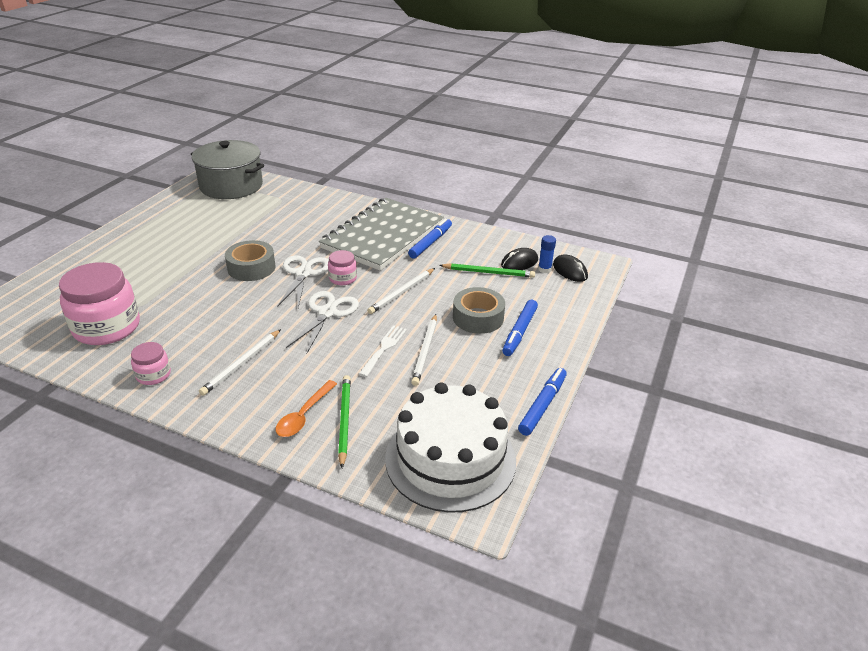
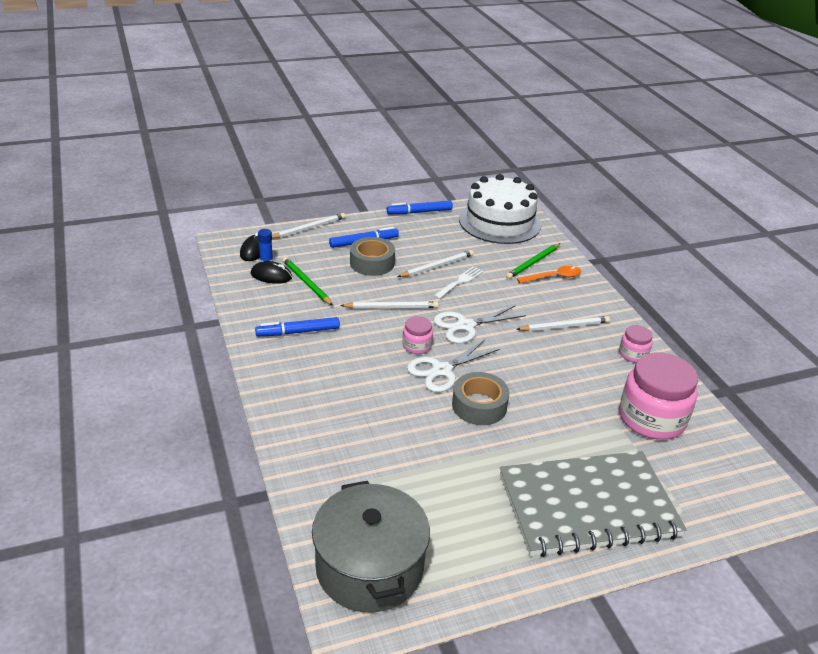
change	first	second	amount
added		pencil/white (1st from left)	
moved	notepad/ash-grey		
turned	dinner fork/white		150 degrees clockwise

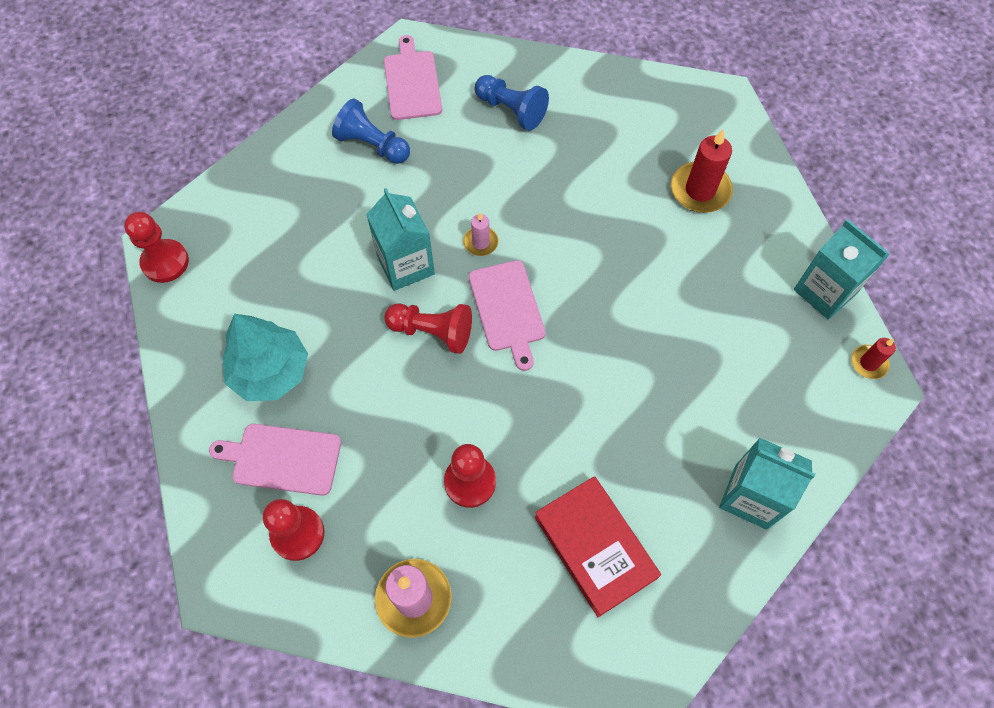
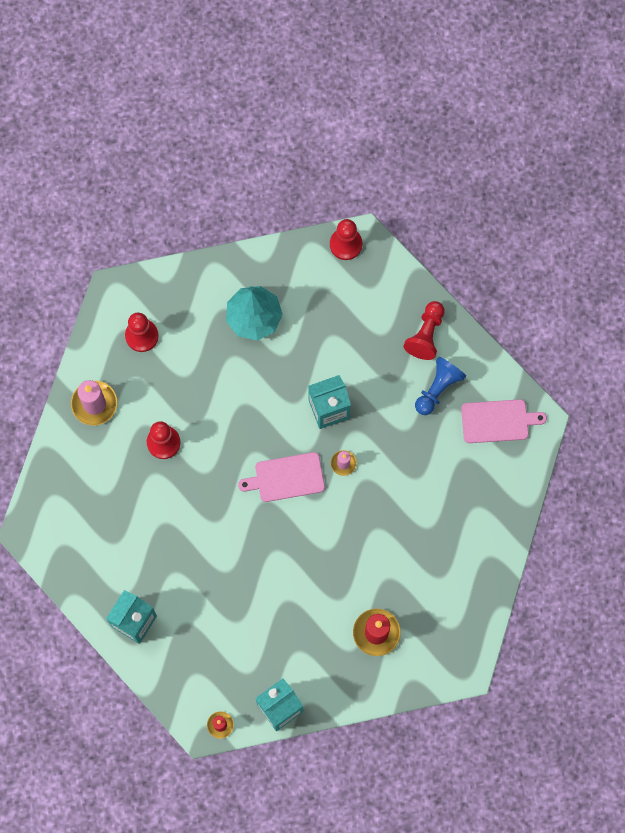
change	first	second	amount
removed	bread board/pink (1st from left)		
removed	game pawn/royal blue (2nd from left)		
removed	hardcover/scarlet		
moved	game pawn/scarlet (3rd from left in the first image)	game pawn/scarlet (4th from left)	

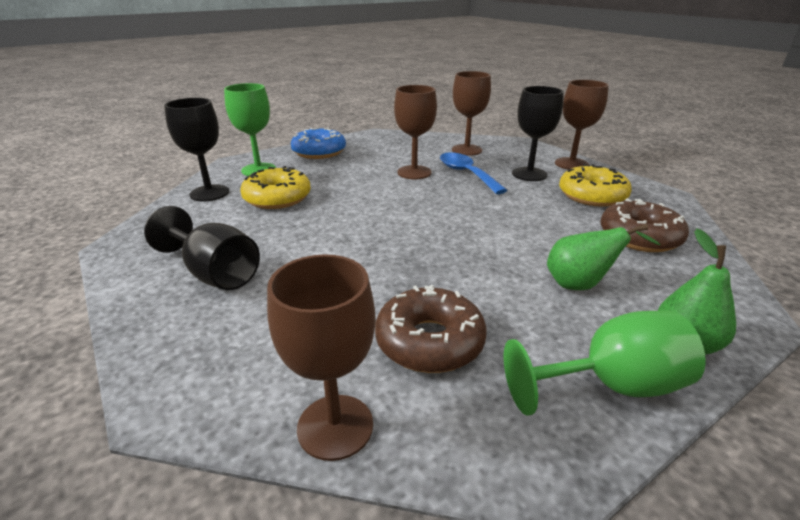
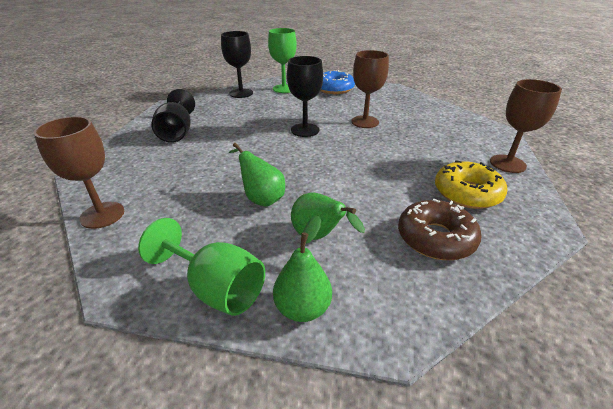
change	first	second	amount
removed	donut/golden (1st from left)		
removed	donut/dark brown (1st from left)		
removed	spoon/royal blue		
removed	chalice/dark brown (3rd from left)		
added		toy pear/green (1st from left)	
moved	chalice/ebony (3rd from left)		

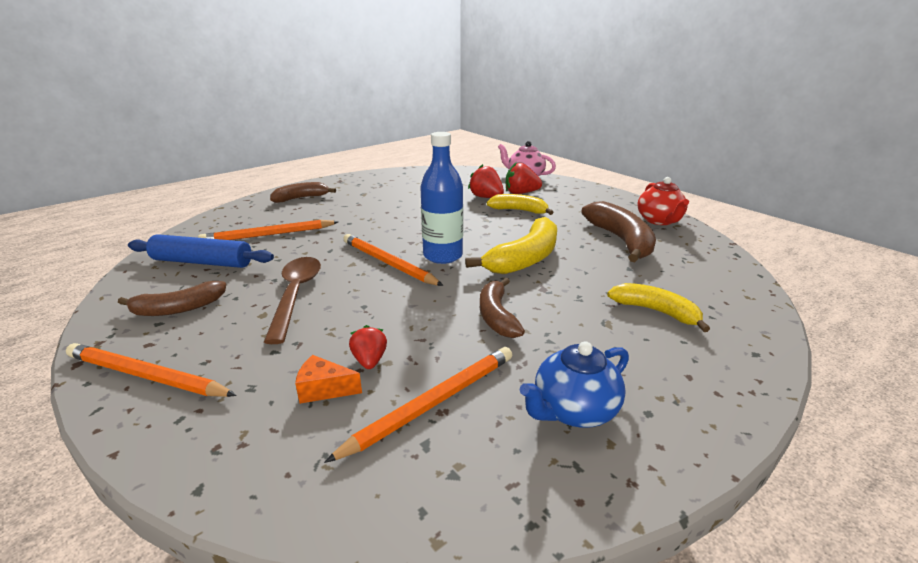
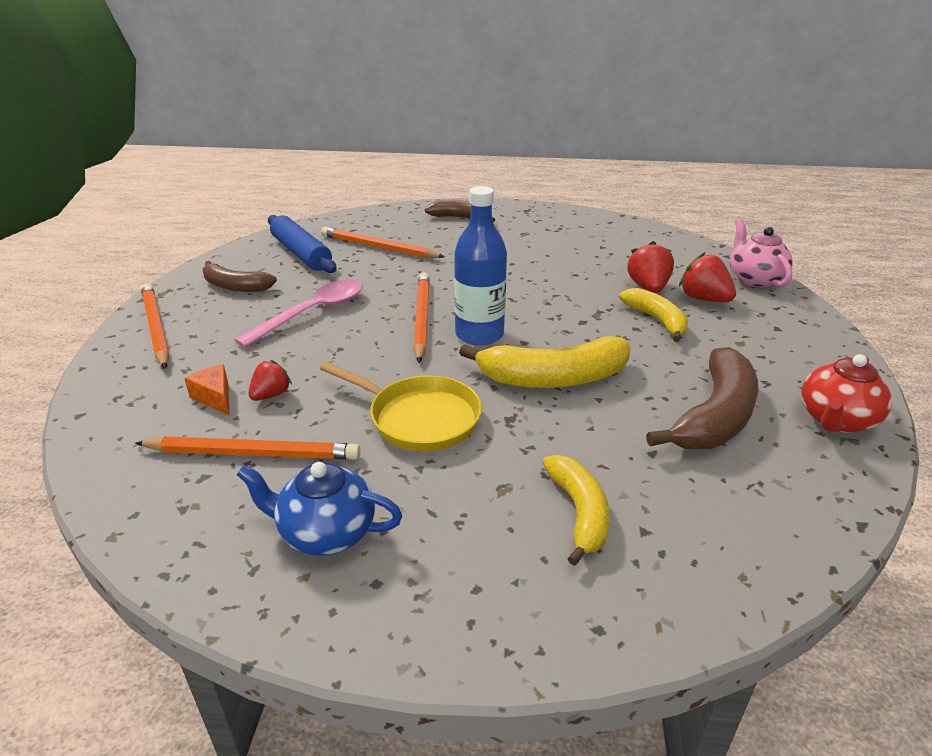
change	first	second	amount
replaced	banana/dark brown (3rd from left)	frying pan/golden	
recoloured	spoon/dark brown	spoon/pink	

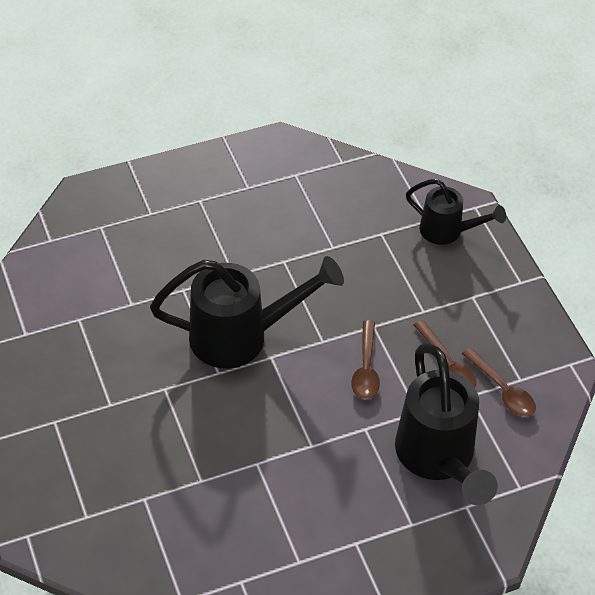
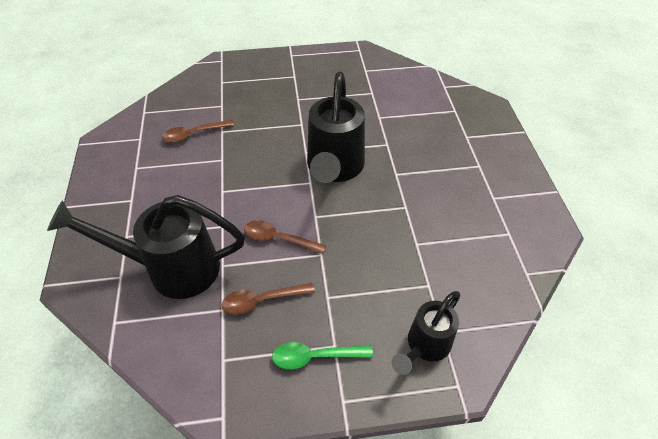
change	first	second	amount
added		spoon/green	
moved	spoon/dark brown (3rd from left in the first image)	spoon/dark brown (1st from left)	

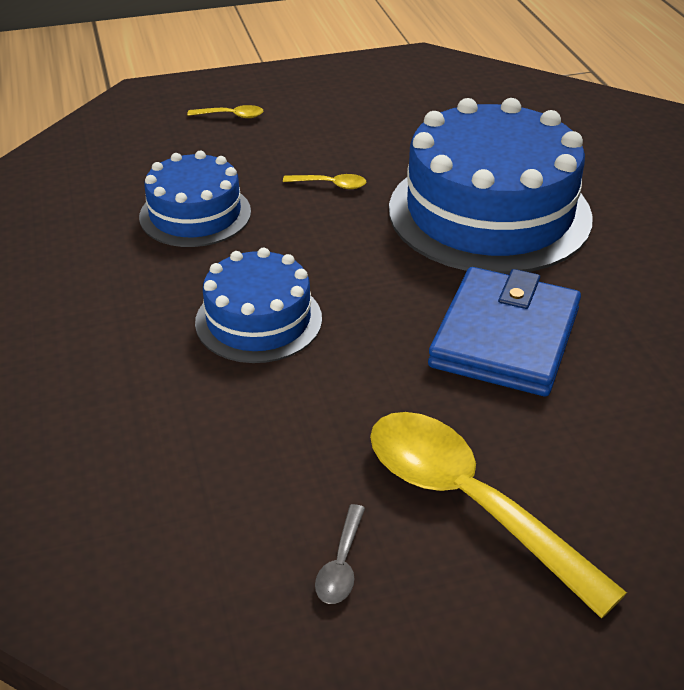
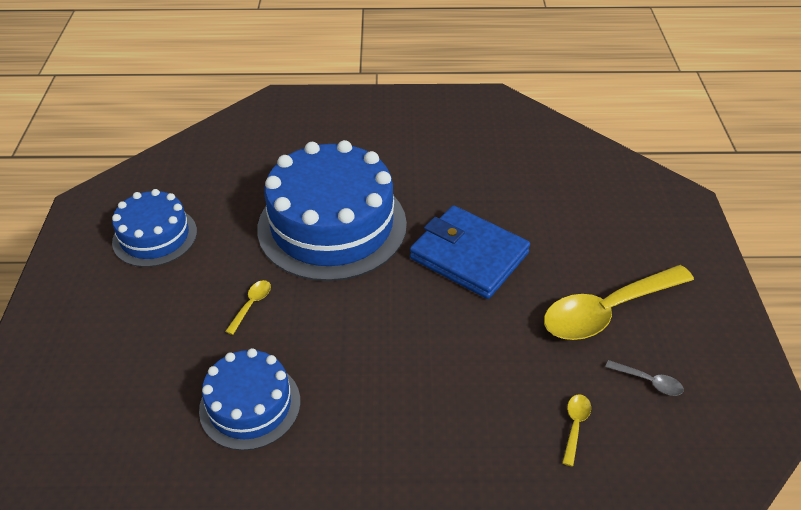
change	first	second	amount
moved	spoon/golden (1st from left in the first image)	spoon/golden (2nd from left)	
moved	layer cake/royal blue (2nd from left in the first image)	layer cake/royal blue (1st from left)	

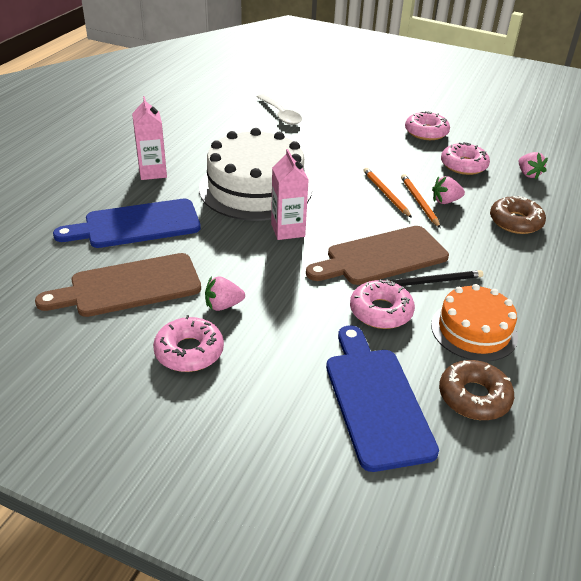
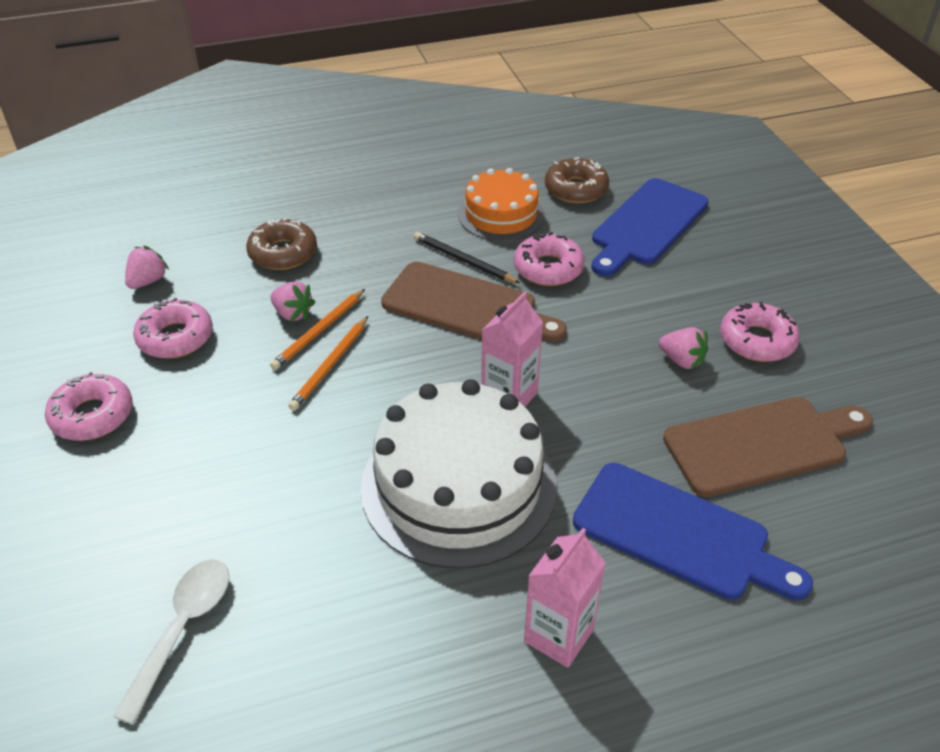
change	first	second	amount
turned	bread board/dark brown (1st from left in the first image)	bread board/dark brown (2nd from left)	45 degrees counterclockwise

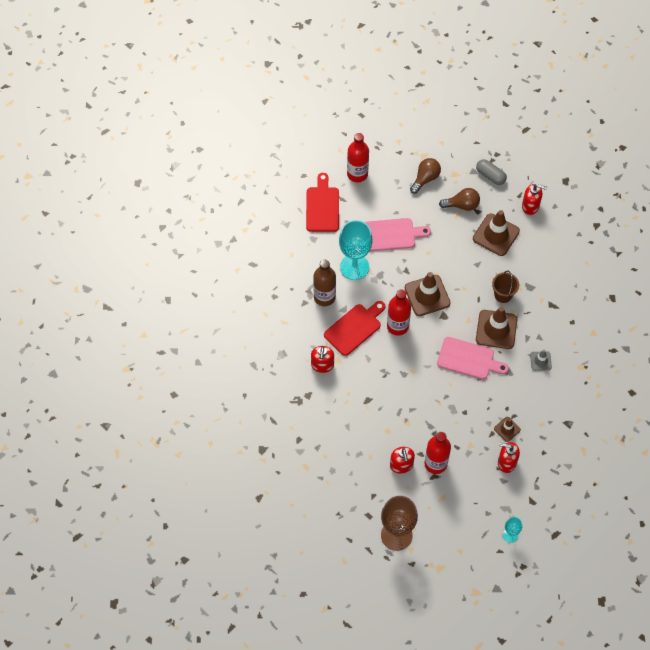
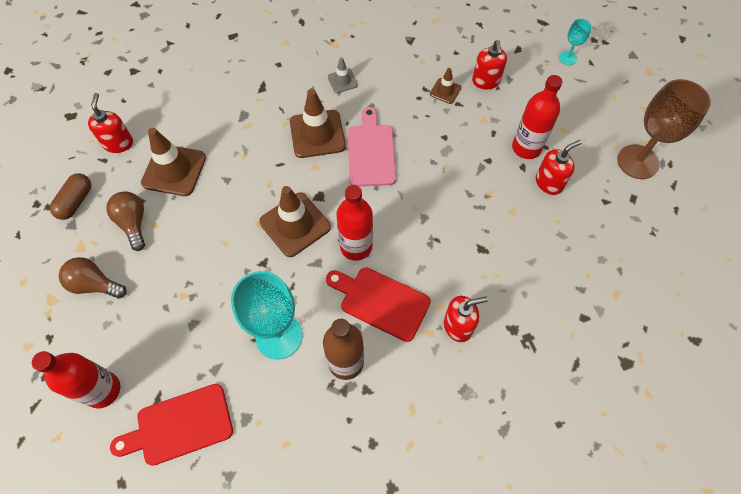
change	first	second	amount
removed	bread board/pink (1st from left)		
removed	pail/dark brown		
recoloured	capsule/ash-grey	capsule/dark brown	

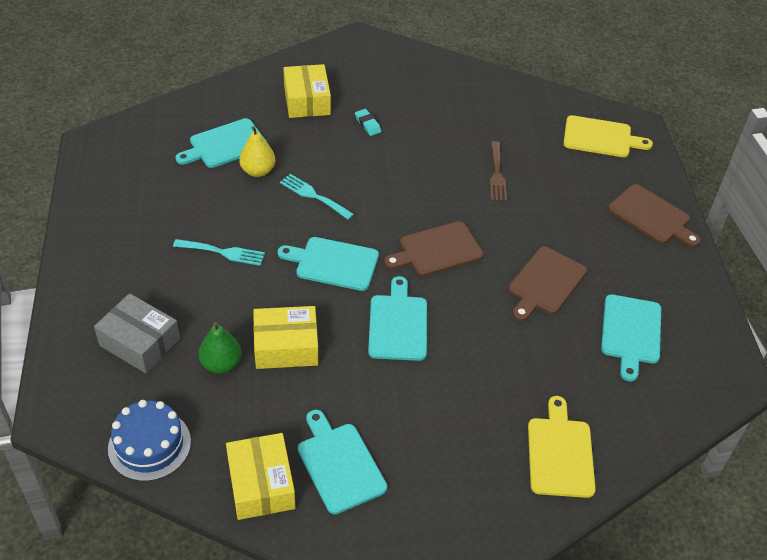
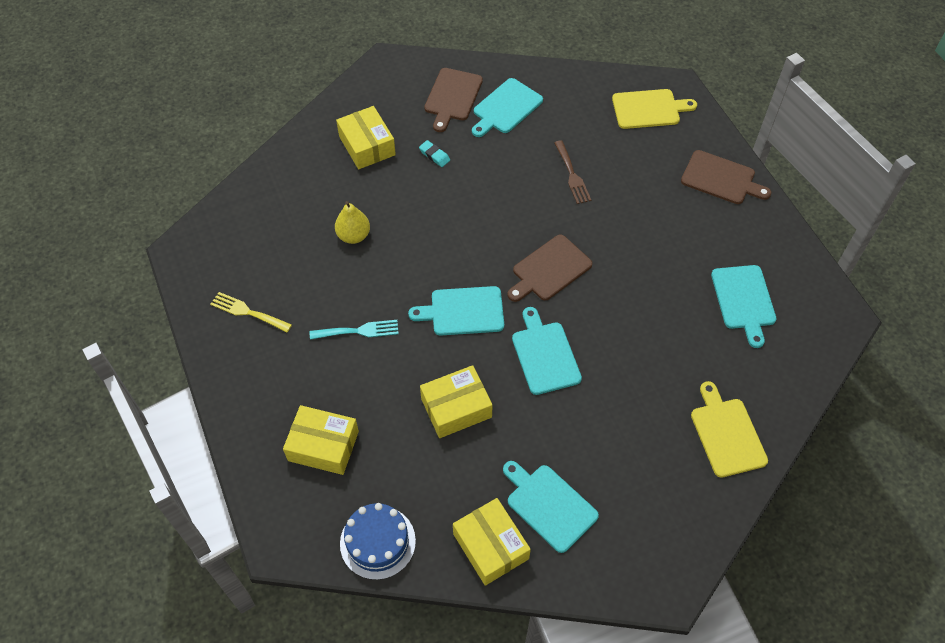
change	first	second	amount
removed	toy pear/green		
removed	dinner fork/teal (2nd from left)		
added		dinner fork/golden	
moved	bread board/teal (1st from left in the first image)	bread board/teal (2nd from left)	
moved	bread board/dark brown (2nd from left in the first image)	bread board/dark brown (1st from left)	
recoloured	parcel/ash-grey	parcel/golden (1st from left)	

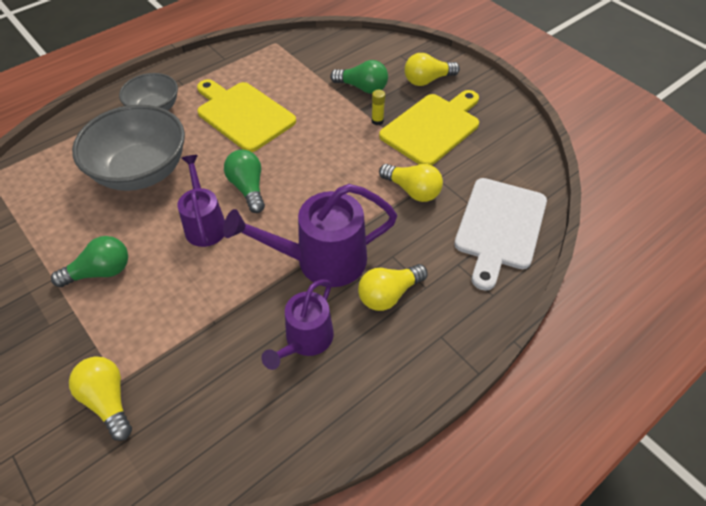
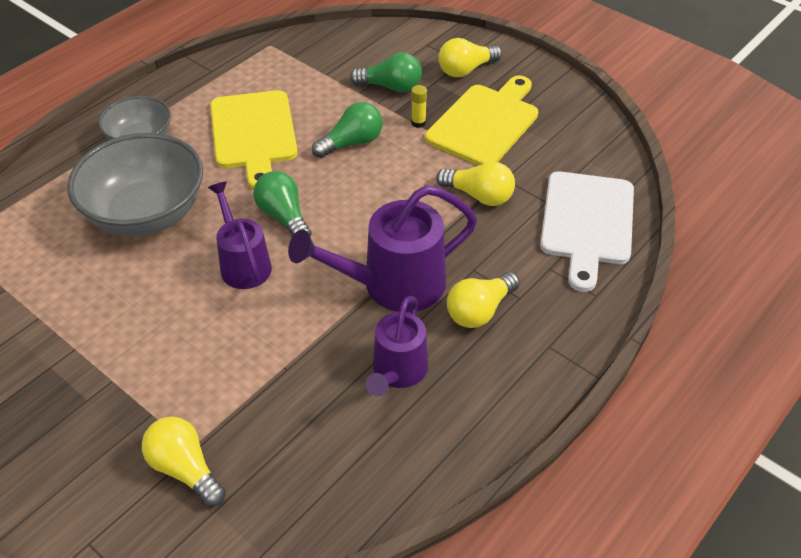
change	first	second	amount
moved	bulb/green (1st from left in the first image)	bulb/green (2nd from left)	
turned	bread board/golden (1st from left)		135 degrees counterclockwise

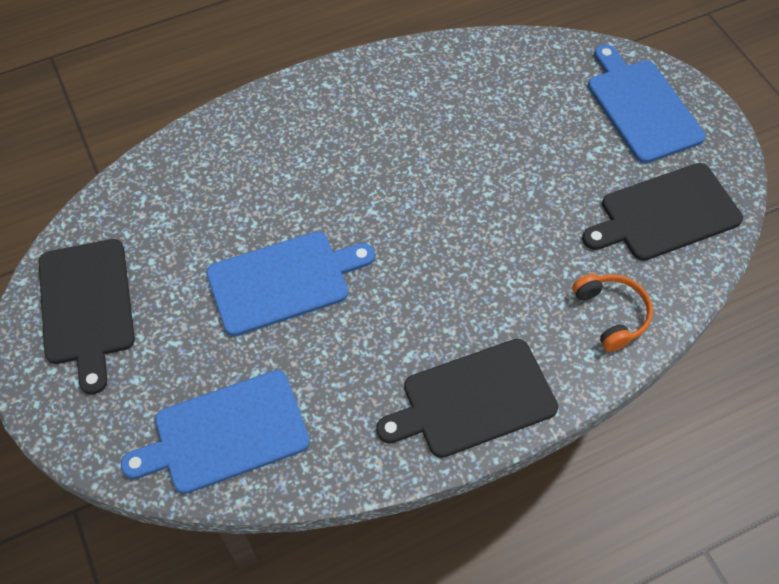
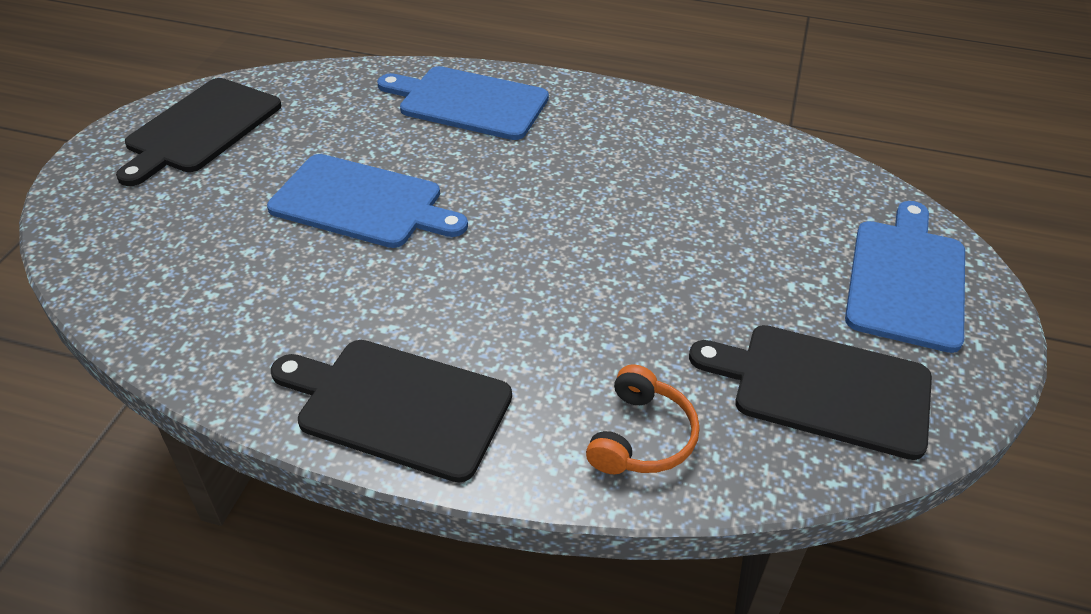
change	first	second	amount
moved	bread board/royal blue (1st from left in the first image)	bread board/royal blue (2nd from left)	

